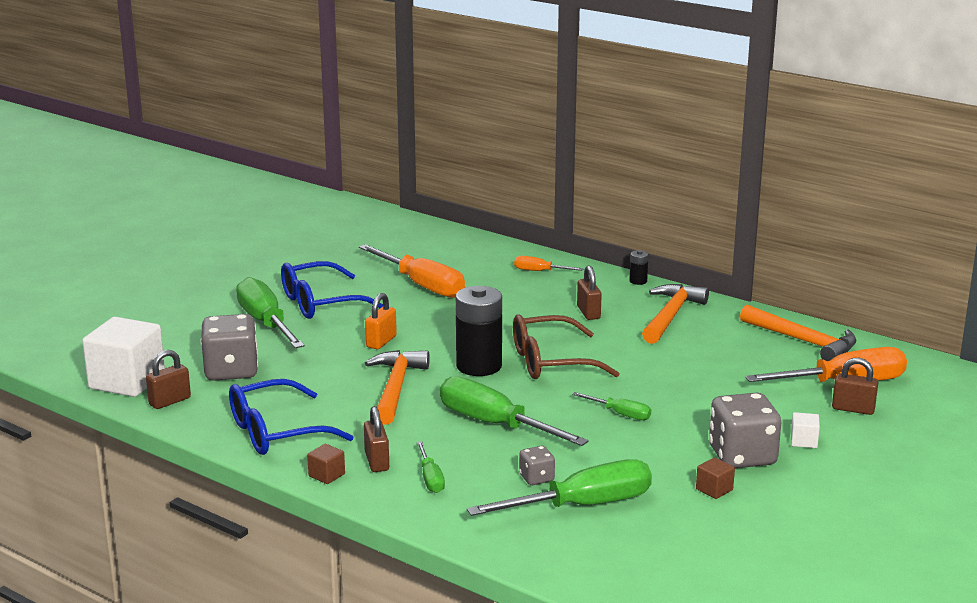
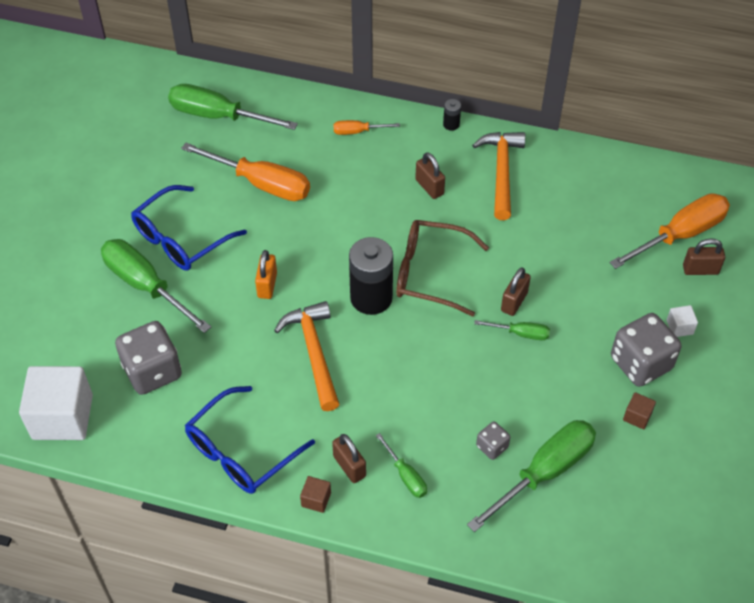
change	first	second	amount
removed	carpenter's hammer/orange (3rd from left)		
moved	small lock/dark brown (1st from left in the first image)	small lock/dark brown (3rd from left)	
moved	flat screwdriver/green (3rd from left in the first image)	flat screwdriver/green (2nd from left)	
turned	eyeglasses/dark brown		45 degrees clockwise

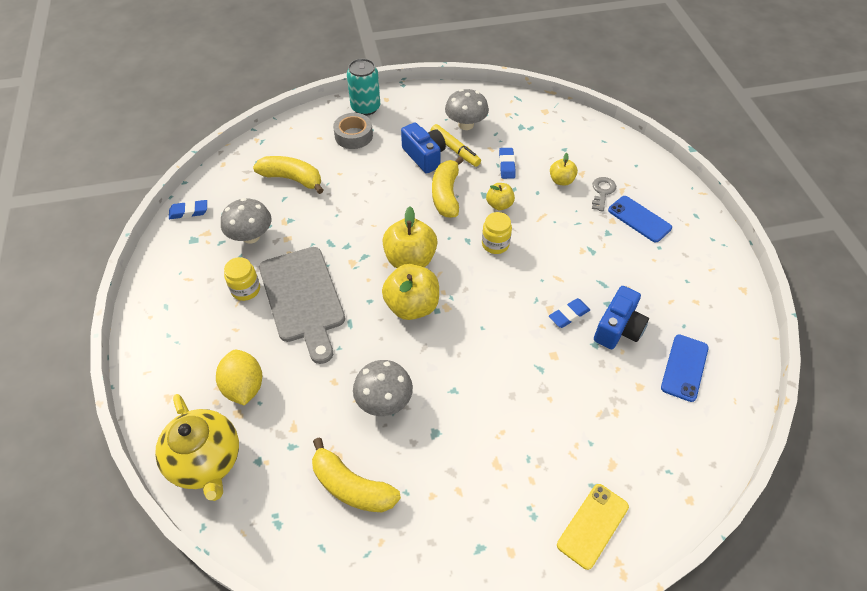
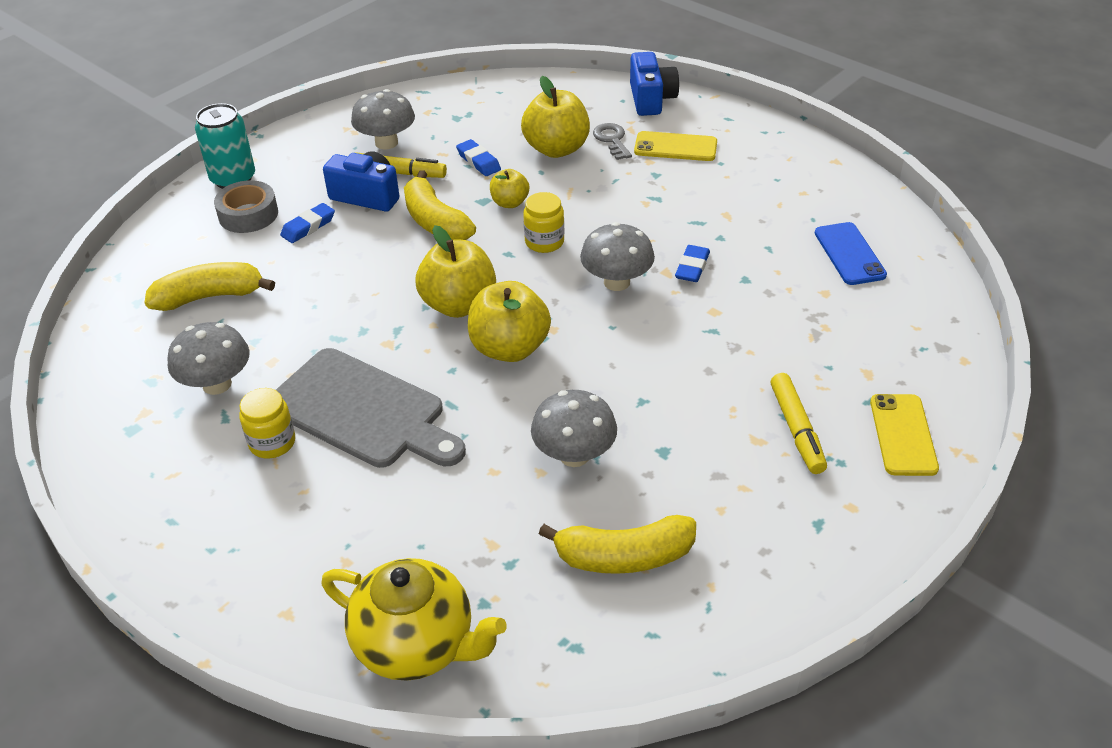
change	first	second	amount
removed	lemon/golden		
added		fungus/ash-grey (4th from left)	
added		marker pen/golden (2nd from left)	
moved	eraser/royal blue (1st from left)		
moved	camera/royal blue (2nd from left)		
recoloured	smartphone/royal blue (1st from left)	smartphone/golden (1st from left)	
resized	apple/golden (4th from left)		x1.80

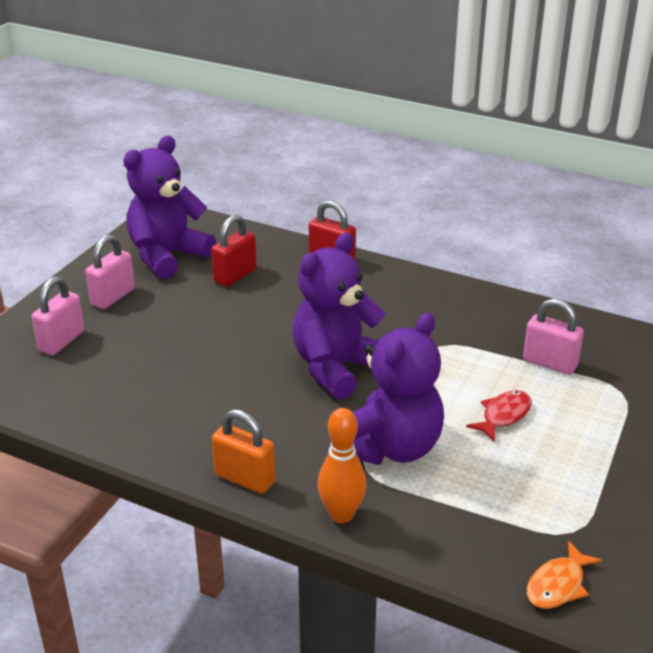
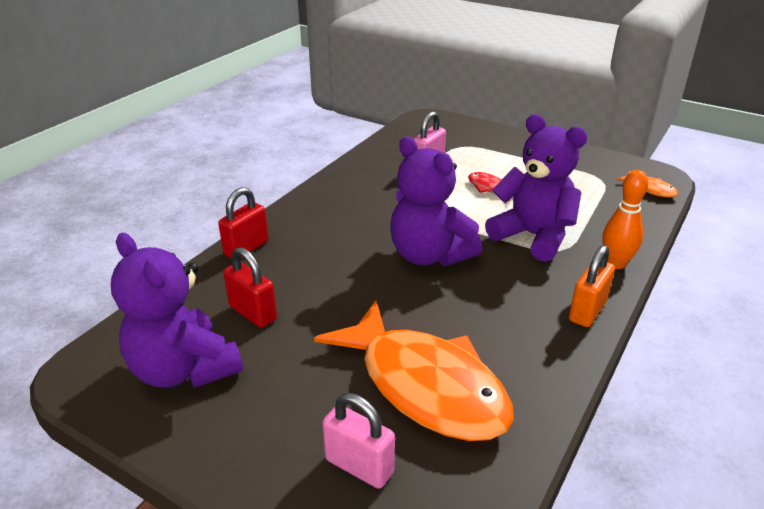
change	first	second	amount
removed	small lock/pink (2nd from left)		
added		toy fish/orange (1st from left)	

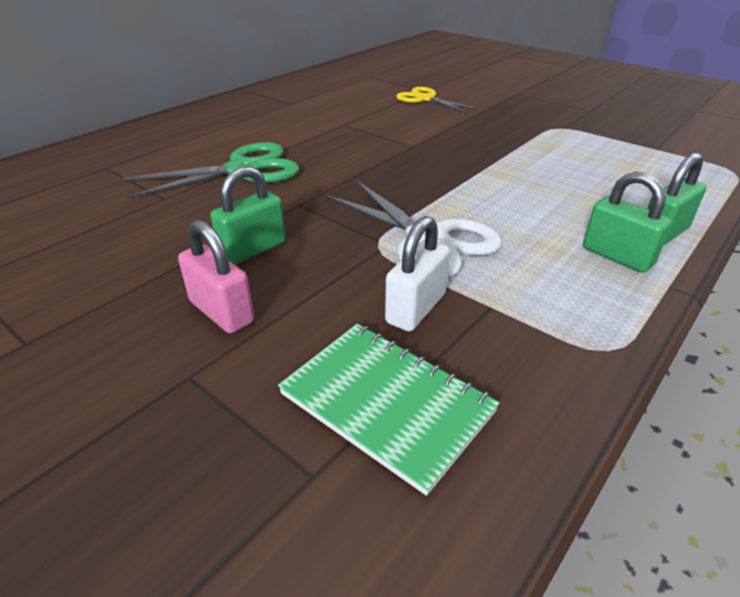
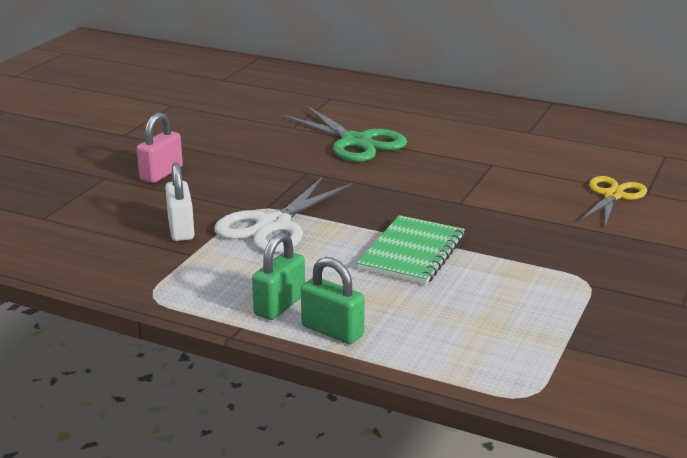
change	first	second	amount
removed	small lock/green (1st from left)		
moved	notepad/green		
turned	small lock/white		60 degrees clockwise

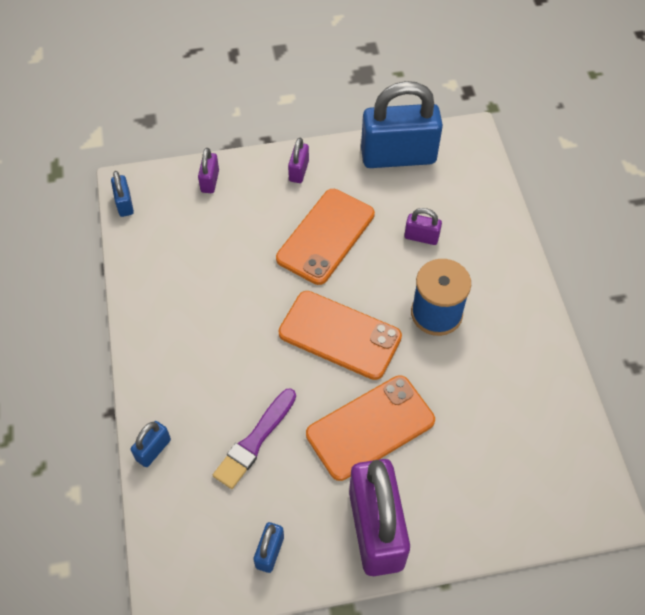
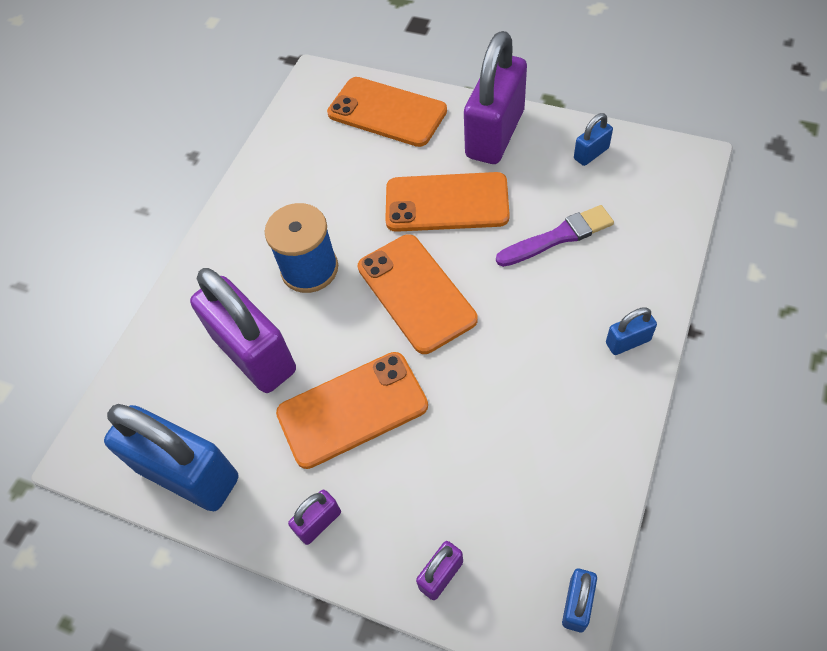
change	first	second	amount
added		smartphone/orange (2nd from left)	
moved	small lock/royal blue (2nd from left in the first image)	small lock/royal blue (4th from left)	
resized	small lock/purple (4th from left in the first image)	small lock/purple (1st from left)	x2.31

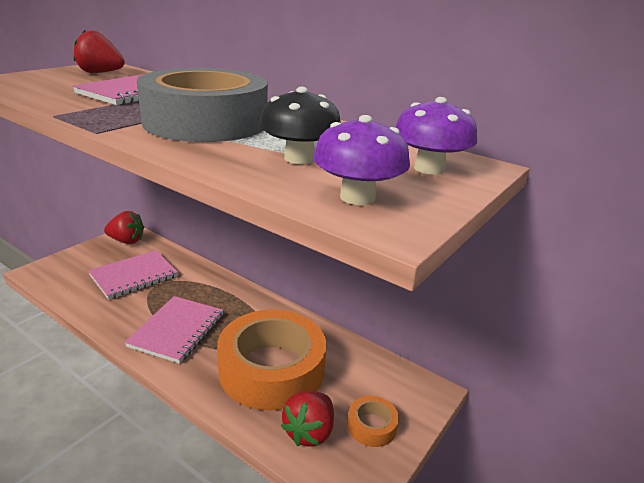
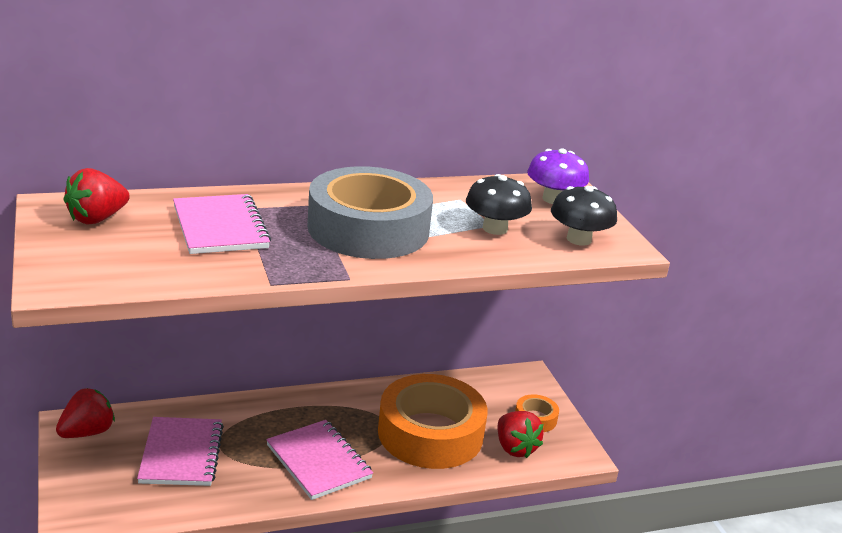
change	first	second	amount
recoloured	fungus/purple (1st from left)	fungus/ebony (2nd from left)	

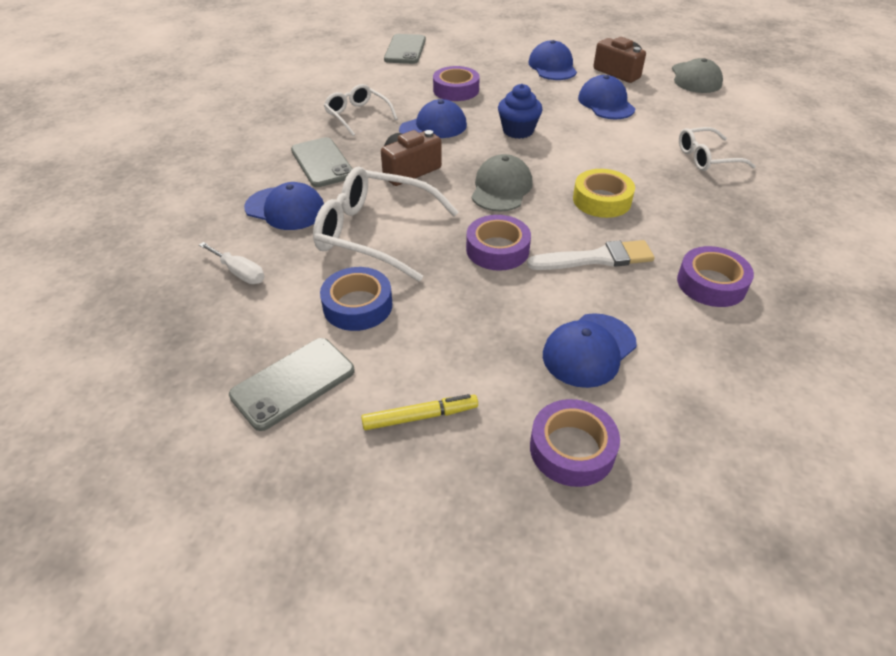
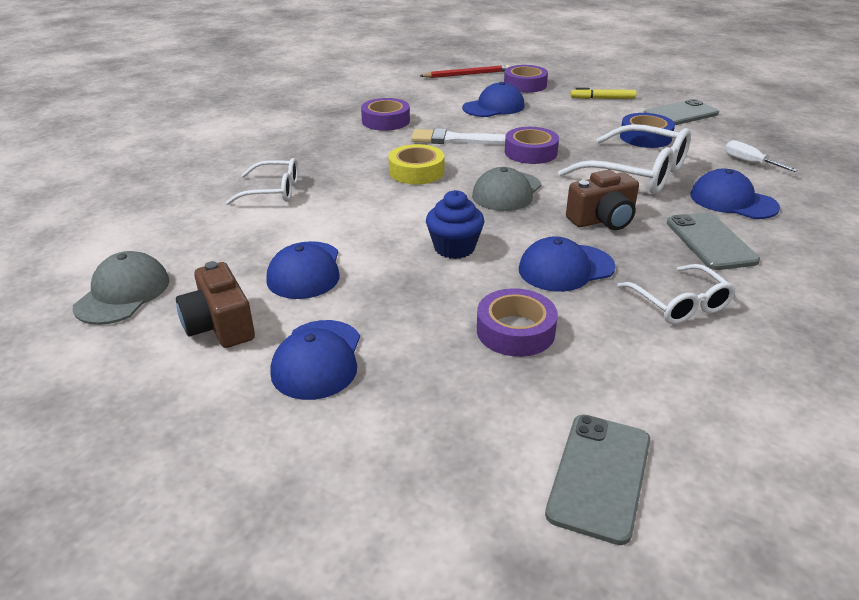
change	first	second	amount
added		pencil/scarlet	

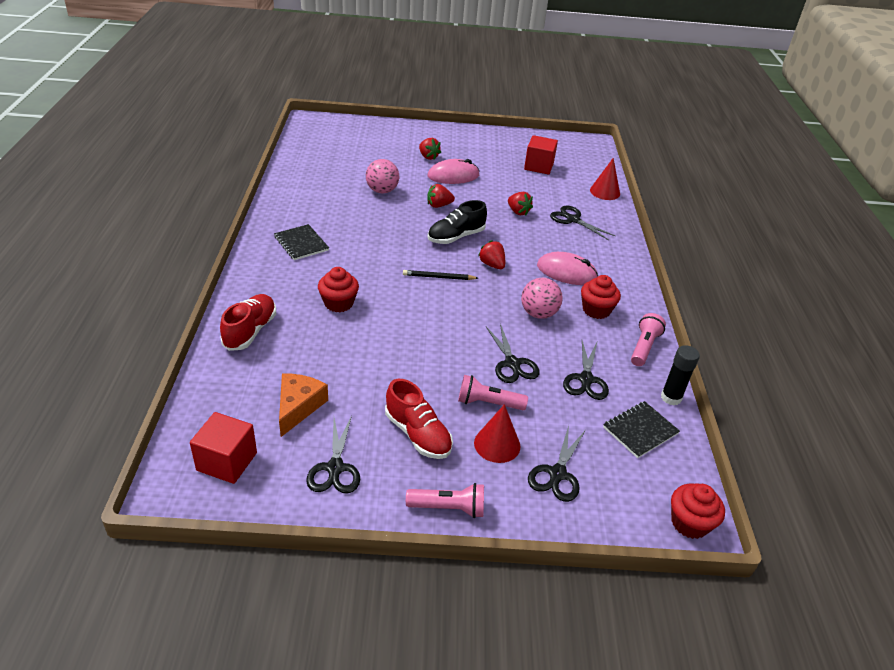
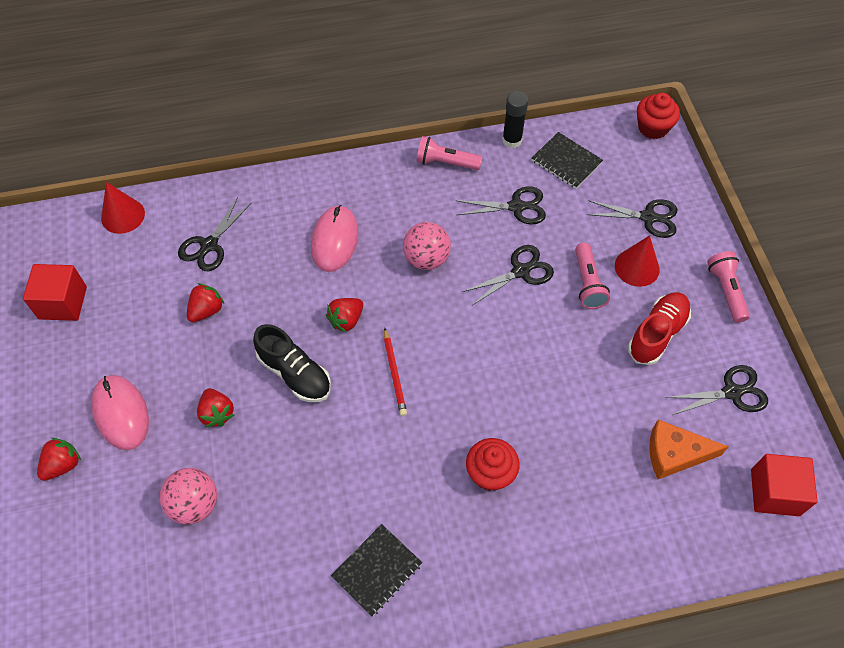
change	first	second	amount
removed	shoe/scarlet (1st from left)		
removed	muffin/scarlet (2nd from left)		
recoloured	pencil/ebony	pencil/scarlet	

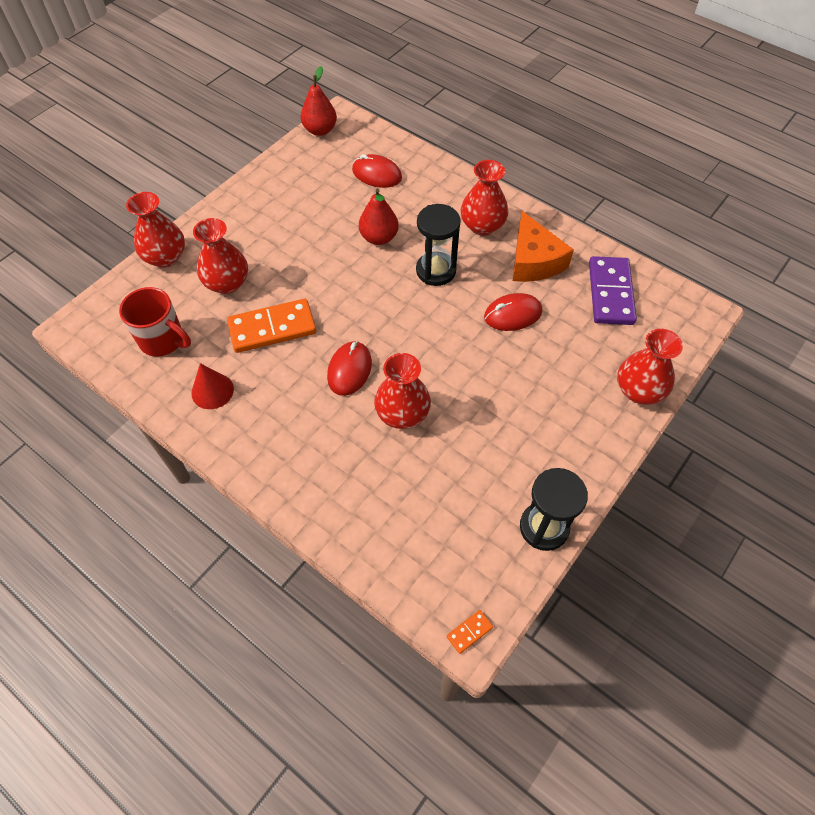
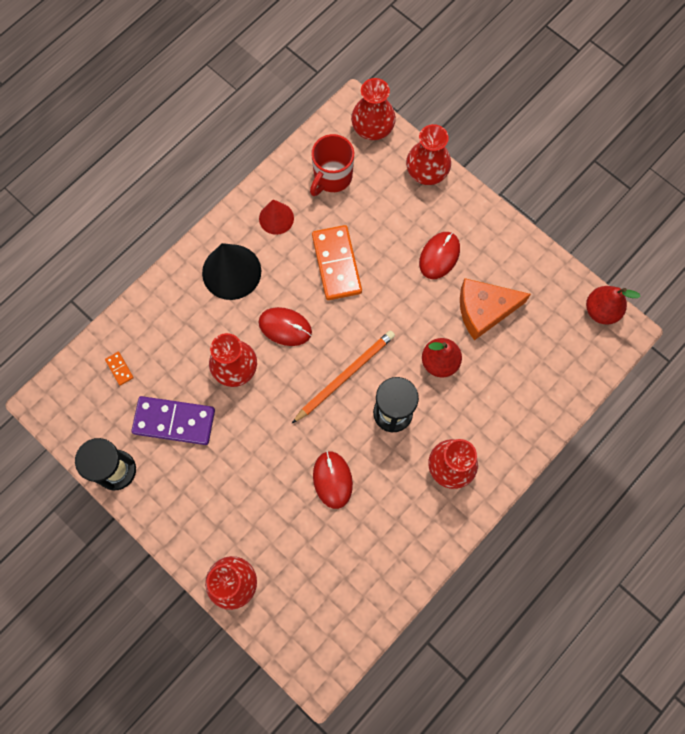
change	first	second	amount
added		cone/ebony	
added		pencil/orange	
moved	tall vase/scarlet (2nd from left in the first image)	tall vase/scarlet (3rd from left)	
moved	computer mouse/scarlet (2nd from left in the first image)	computer mouse/scarlet (3rd from left)	
moved	domino/orange (2nd from left in the first image)	domino/orange (1st from left)	
moved	cheese/orange		
moved	domino/purple		

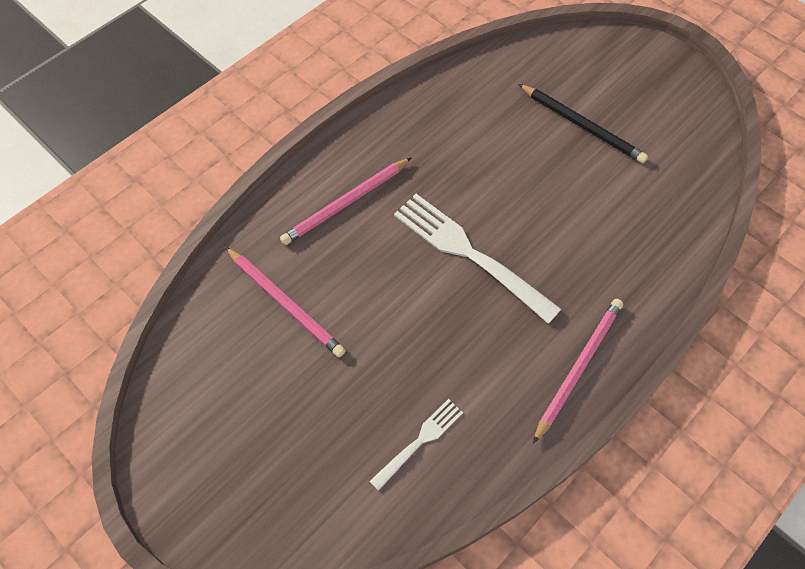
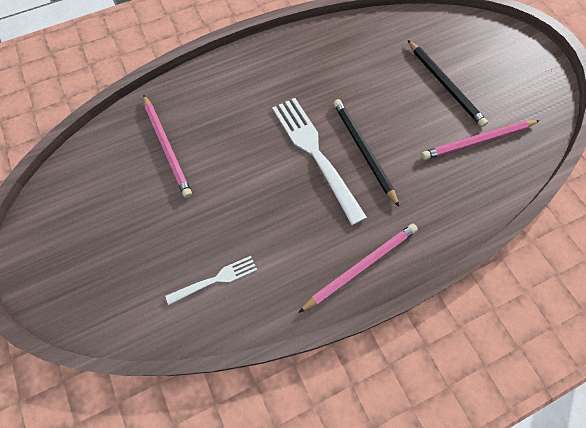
change	first	second	amount
added		pencil/ebony (1st from left)	
moved	pencil/pink (2nd from left in the first image)	pencil/pink (3rd from left)	

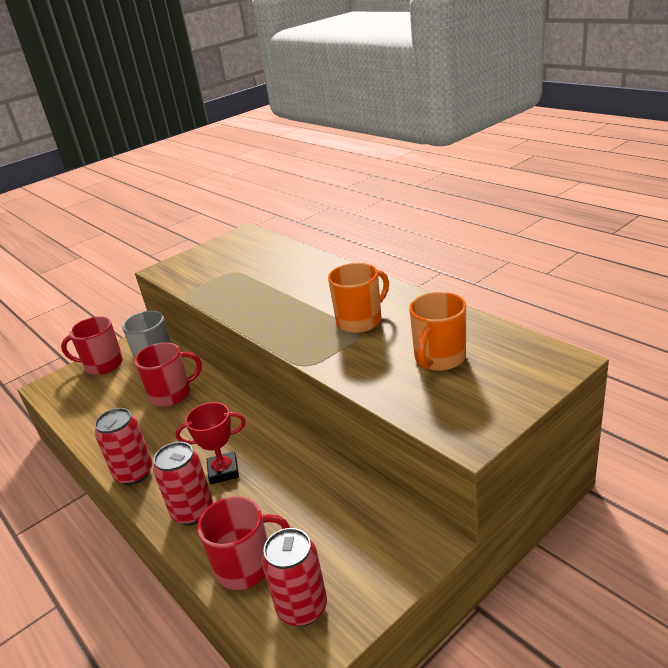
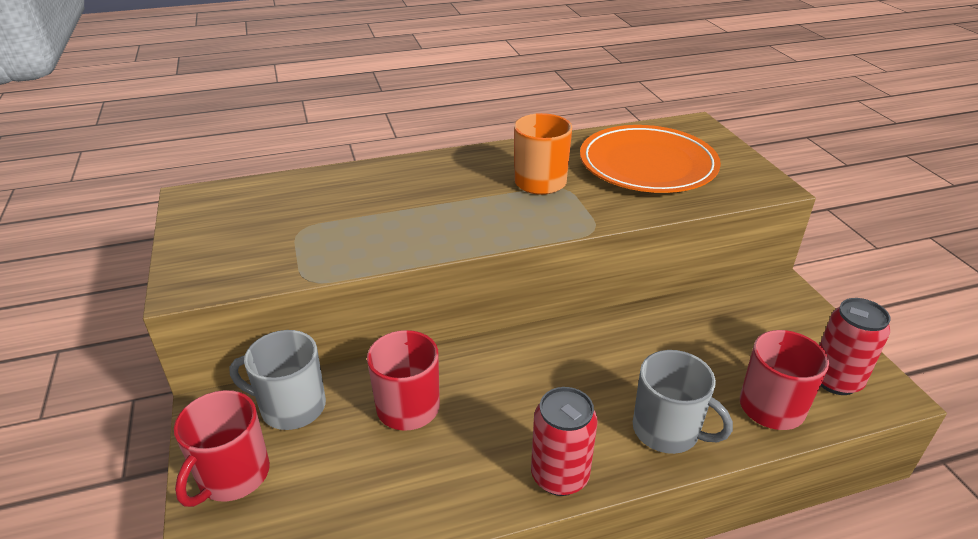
change	first	second	amount
removed	trophy/scarlet		
replaced	can/scarlet (2nd from left)	mug/ash-grey (2nd from left)	
replaced	mug/orange (2nd from left)	flat dish/orange	

